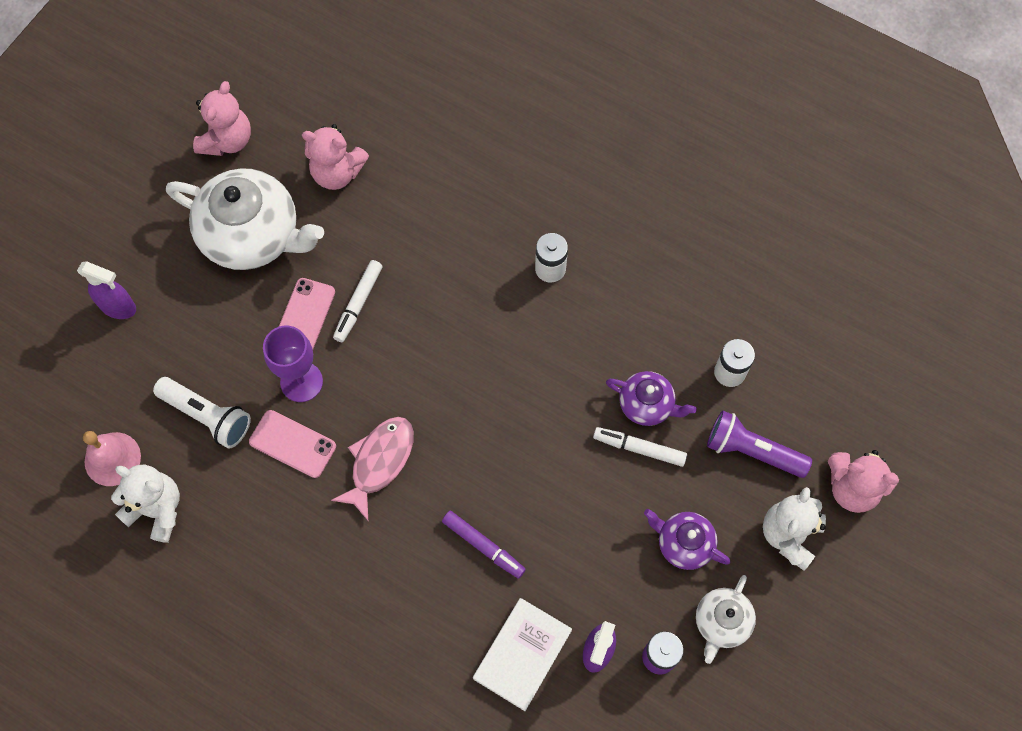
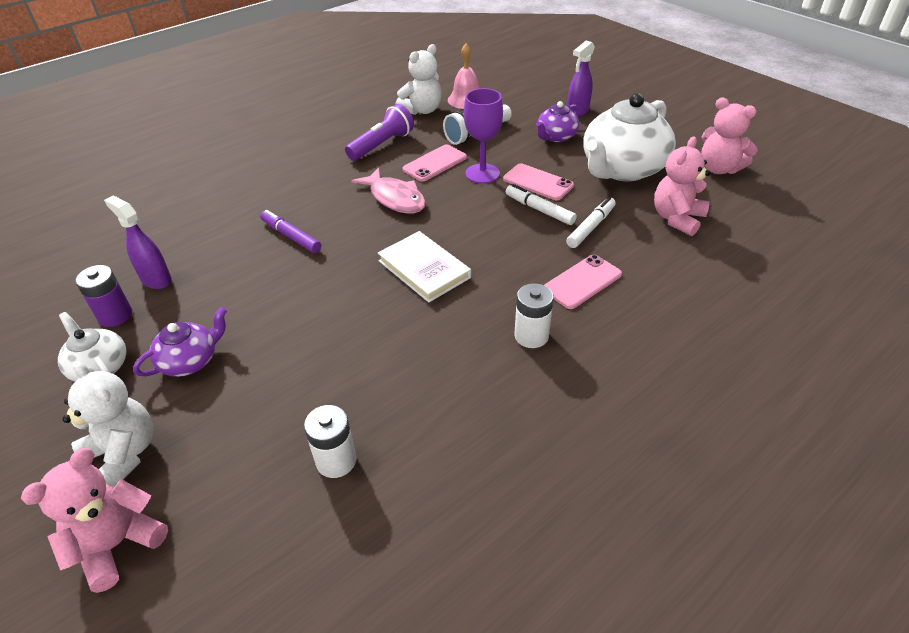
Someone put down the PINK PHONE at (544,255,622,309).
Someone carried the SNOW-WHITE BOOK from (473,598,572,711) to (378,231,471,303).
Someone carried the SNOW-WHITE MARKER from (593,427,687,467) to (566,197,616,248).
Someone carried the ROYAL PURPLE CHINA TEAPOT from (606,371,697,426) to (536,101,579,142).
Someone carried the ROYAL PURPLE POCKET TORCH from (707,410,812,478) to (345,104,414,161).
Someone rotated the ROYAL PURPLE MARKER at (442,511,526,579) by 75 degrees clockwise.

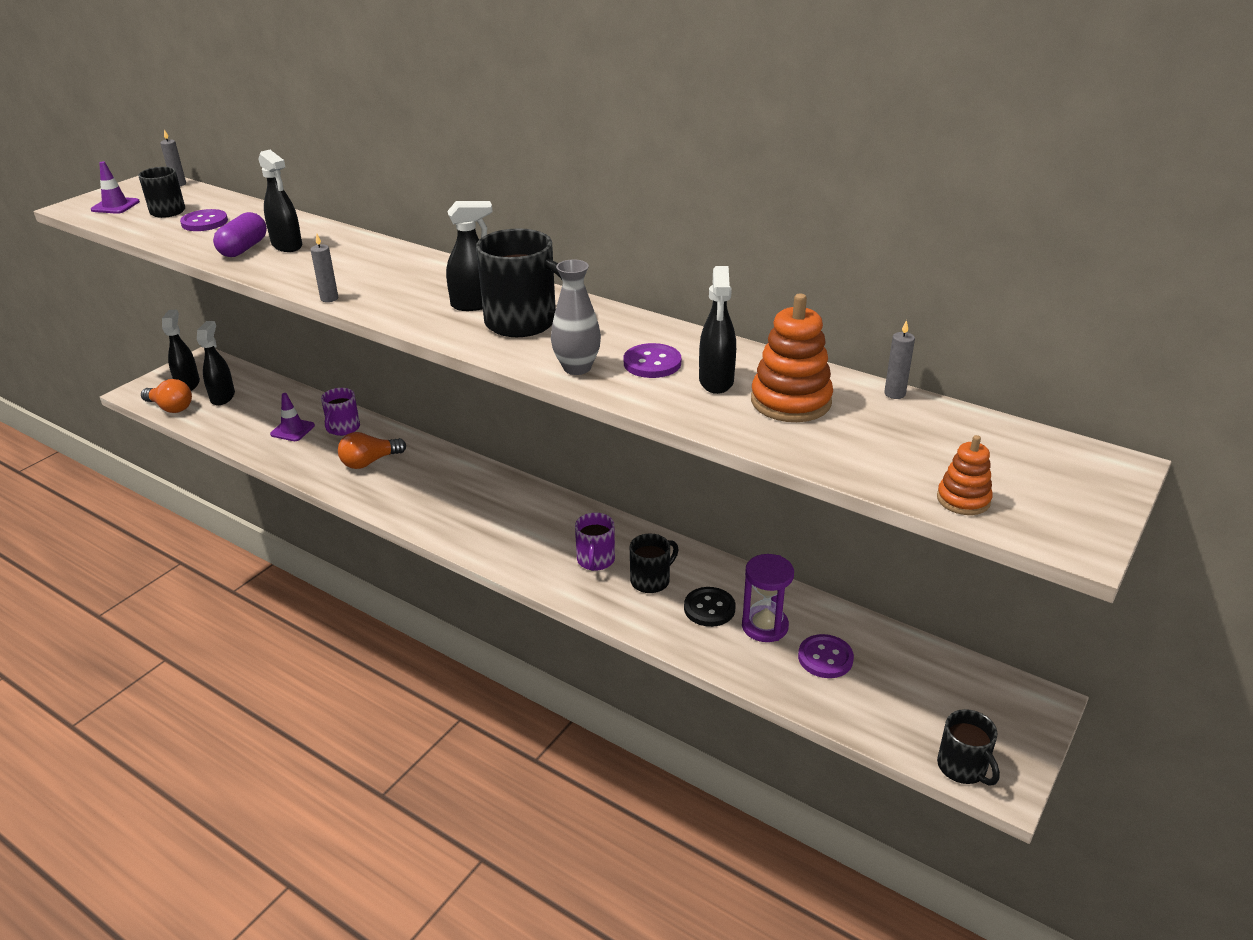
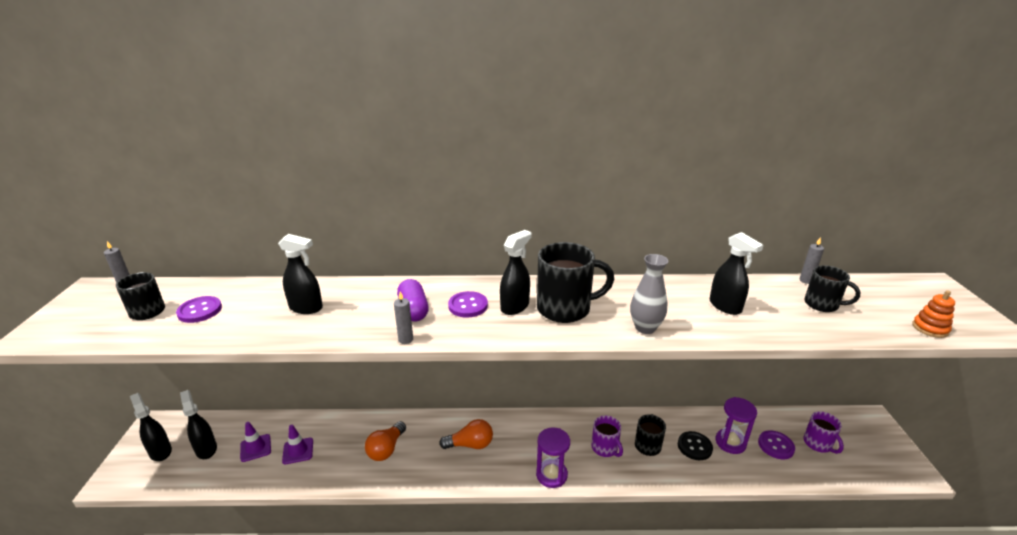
Someone took away the ORANGE STACKING RINGS at (751,294,833,422).
Someone put down the ROYAL PURPLE HOURGLASS at (536,427,570,488).
Someone carried the ROYAL PURPLE ROAD CONE from (91,161,140,214) to (240,422,271,462).
Someone carried the ORANGE LIGHT BULB from (141,379,192,413) to (439,419,493,449).
Someone carried the ROYAL PURPLE PILL from (213,212,267,257) to (397,279,429,322).
Someone carried the ROYAL PURPLE MUG from (321,388,360,436) to (803,411,844,454).
Someone carried the ROYAL PURPLE SEWING BUTTON from (624,343,681,378) to (448,291,488,318).
Someone carried the EBONY MUG from (937,709,1000,786) to (804,265,861,312).

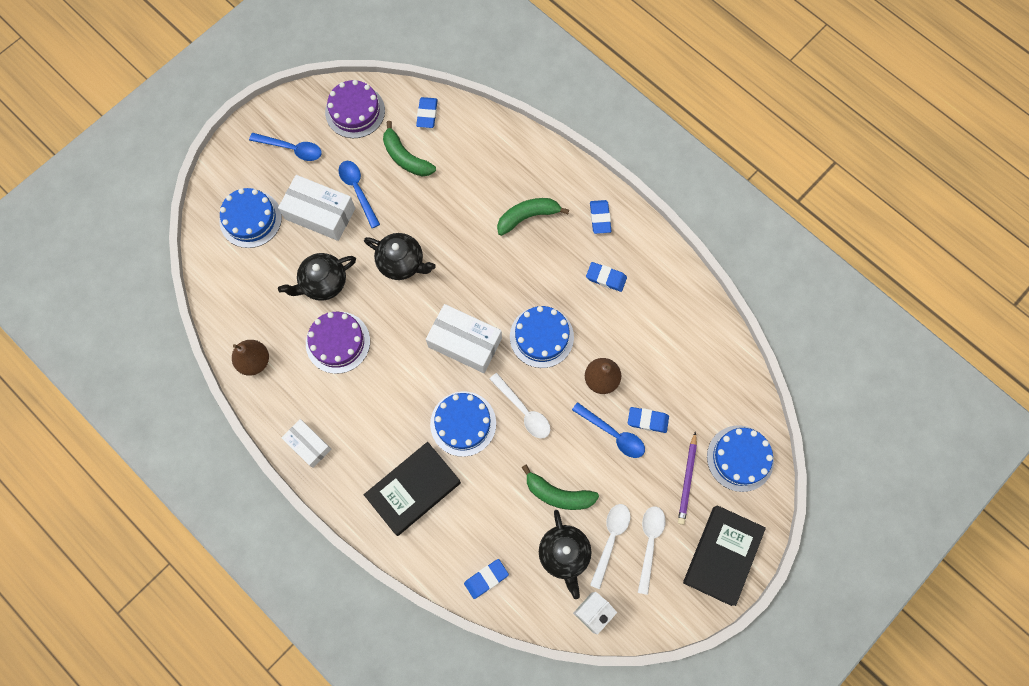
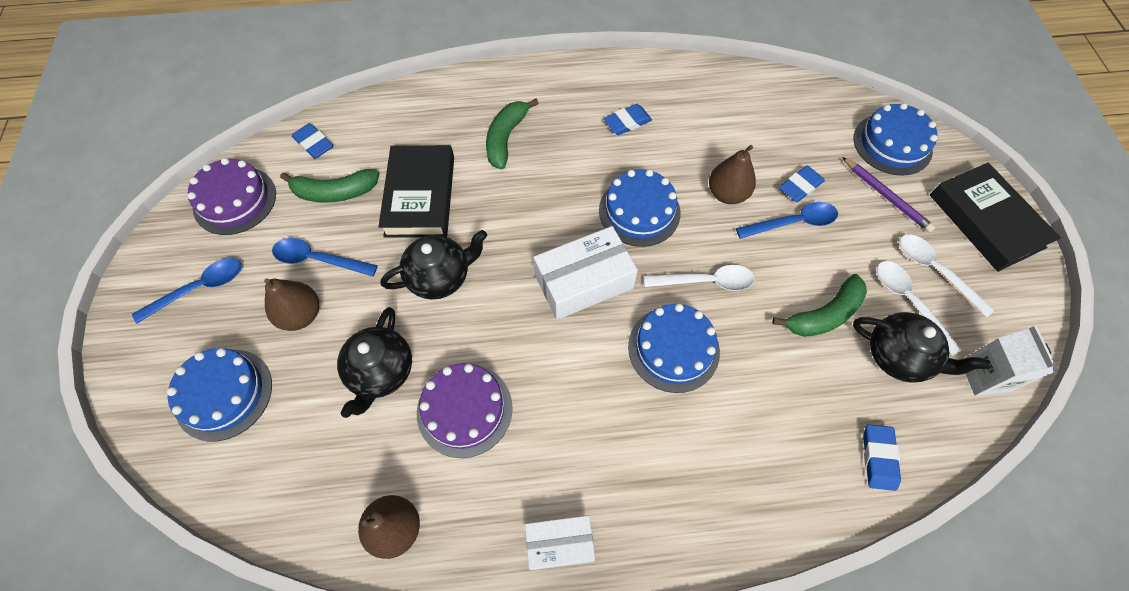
Someone took away the BLUE PENCIL ERASER at (590,200,611,234).
Someone carried the EBONY BOOK from (364,442,461,536) to (378,145,454,238).
Someone swapped the SNOW-WHITE BOX at (278,175,355,241) for the DARK BROWN TOY PEAR at (264,278,319,331).

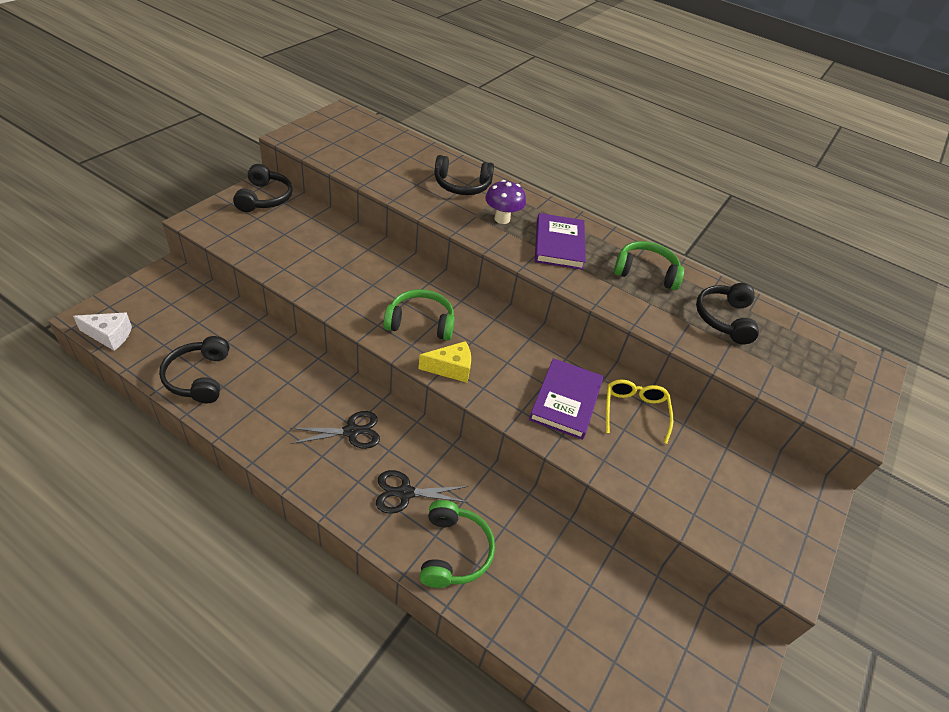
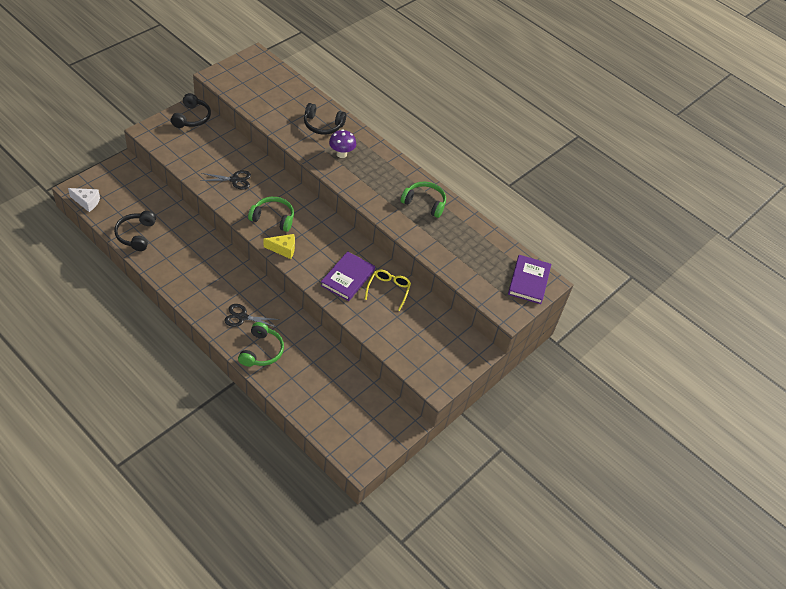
Someone took away the EBONY OVER-EAR HEADPHONES at (696,283,759,344).
Someone carried the EBONY SCISSORS from (290,411,380,449) to (201,170,251,190).
Someone carried the ROYAL PURPLE BOOK from (535,213,586,270) to (508,255,551,304).

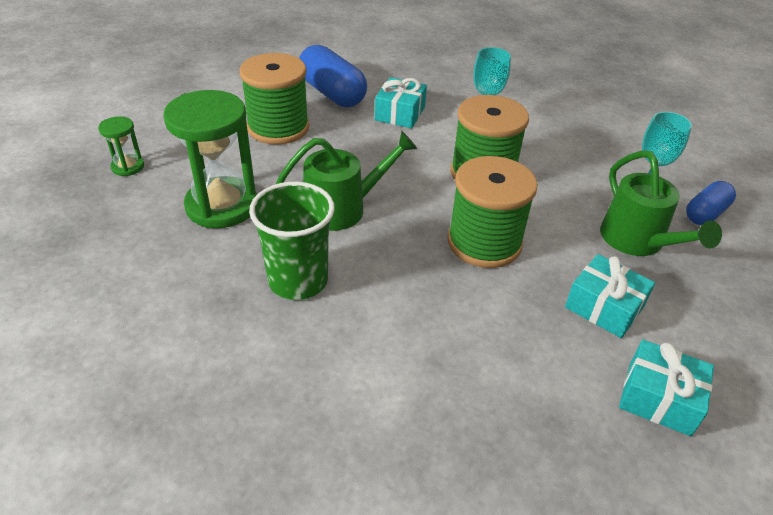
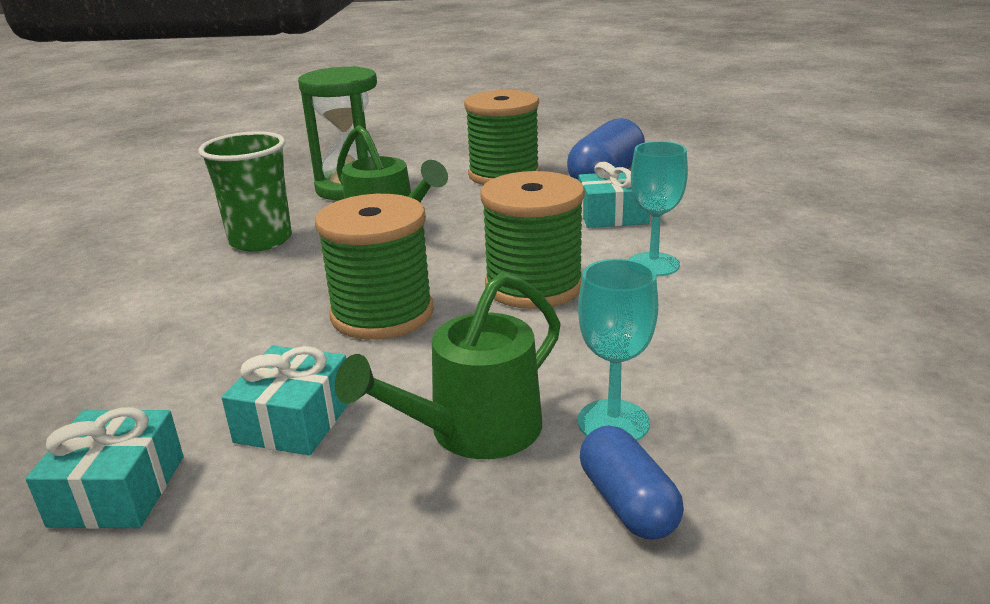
Someone took away the LEAF-GREEN HOURGLASS at (98,116,144,176).
Someone rotated the BLUE PILL at (686,181,736,225) by 45 degrees clockwise.

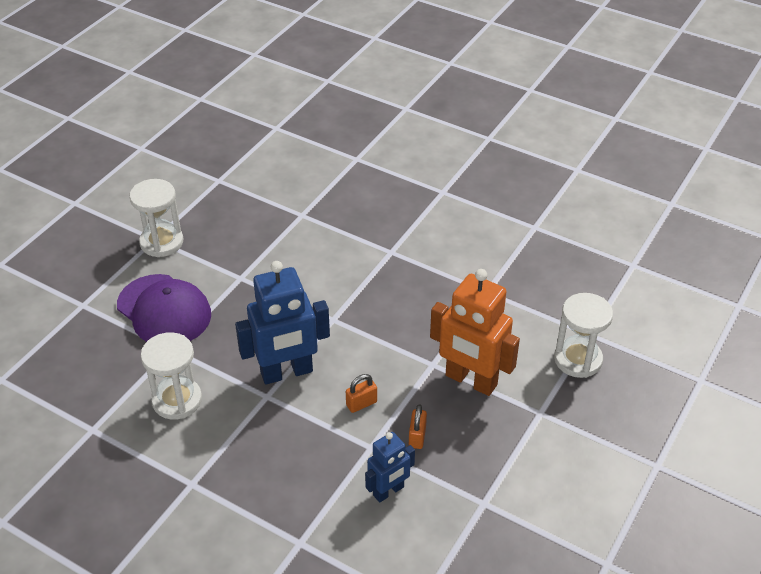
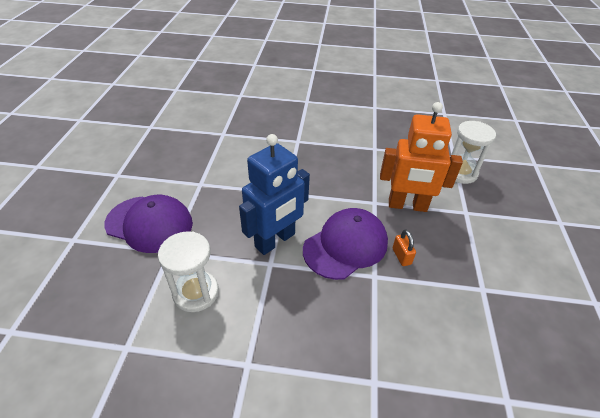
Someone took away the SNOW-WHITE HOURGLASS at (130,179,183,257).
Someone took away the BLUE TOY ROBOT at (365,432,415,502).
Someone swapped the ORANGE PADLOCK at (346,374,377,413) for the ROYAL PURPLE PEAKED CAP at (303,208,388,280).

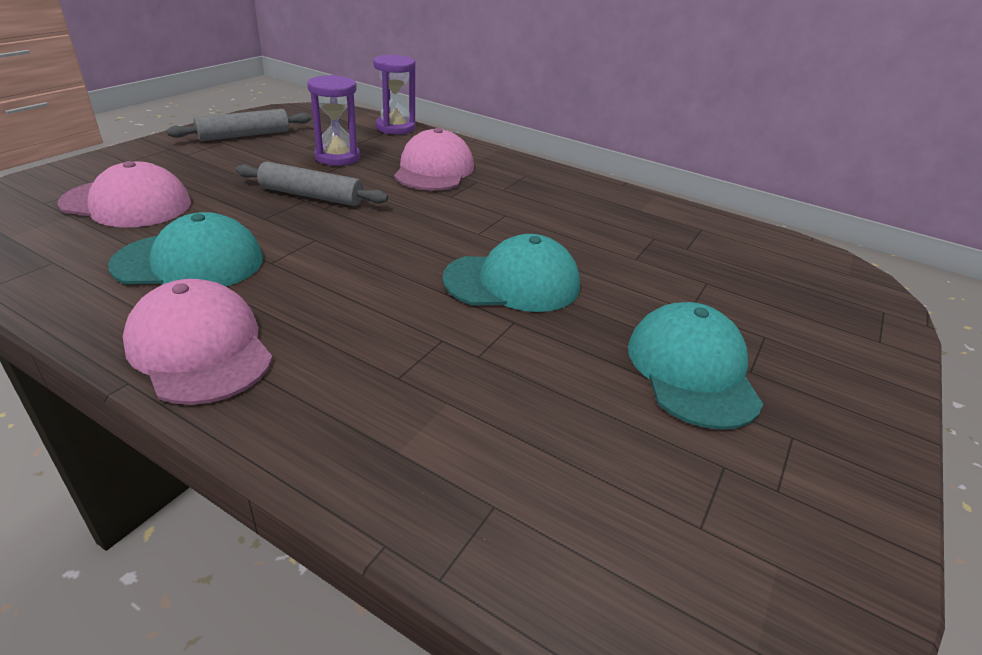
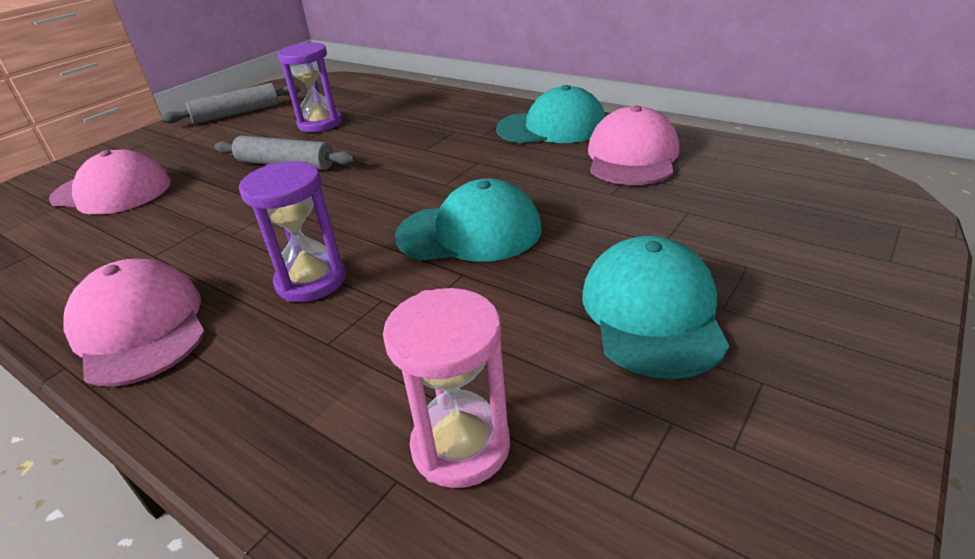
Someone put down the PINK HOURGLASS at (383,288,510,488).
Someone carried the AQUA PEAKED CAP from (108,212,263,287) to (496,85,606,143).
Someone carried the ROYAL PURPLE HOURGLASS from (373,55,416,134) to (239,161,346,302).
Someone carried the PINK PEAKED CAP from (394,128,474,191) to (588,105,680,185).

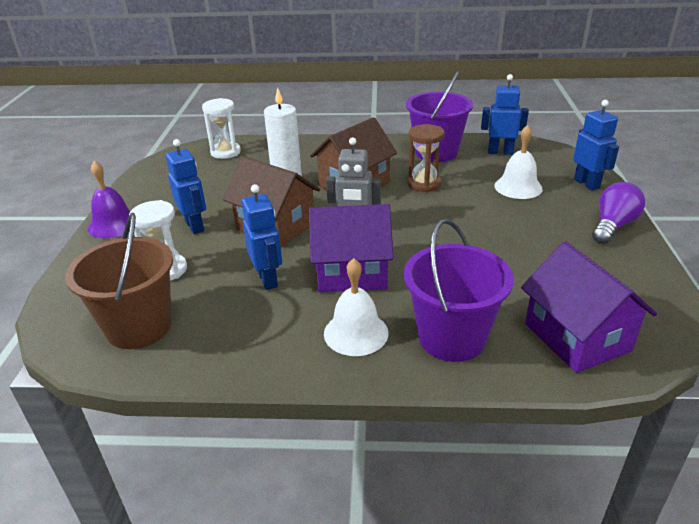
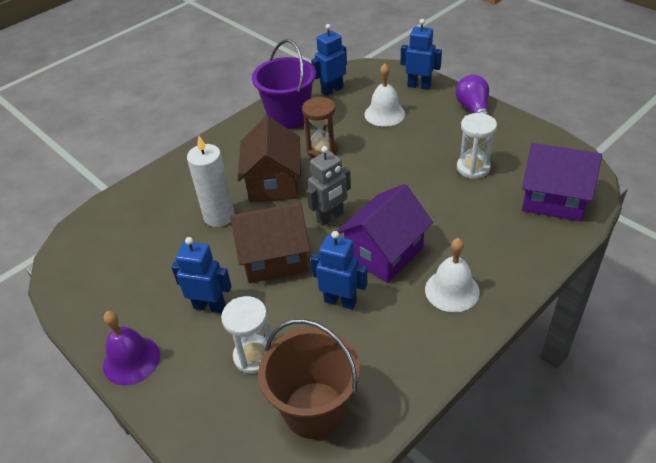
Someone took away the ROYAL PURPLE PAIL at (404,219,514,362).
Someone carried the SNOW-WHITE HOURGLASS from (202,98,241,159) to (457,113,497,179).

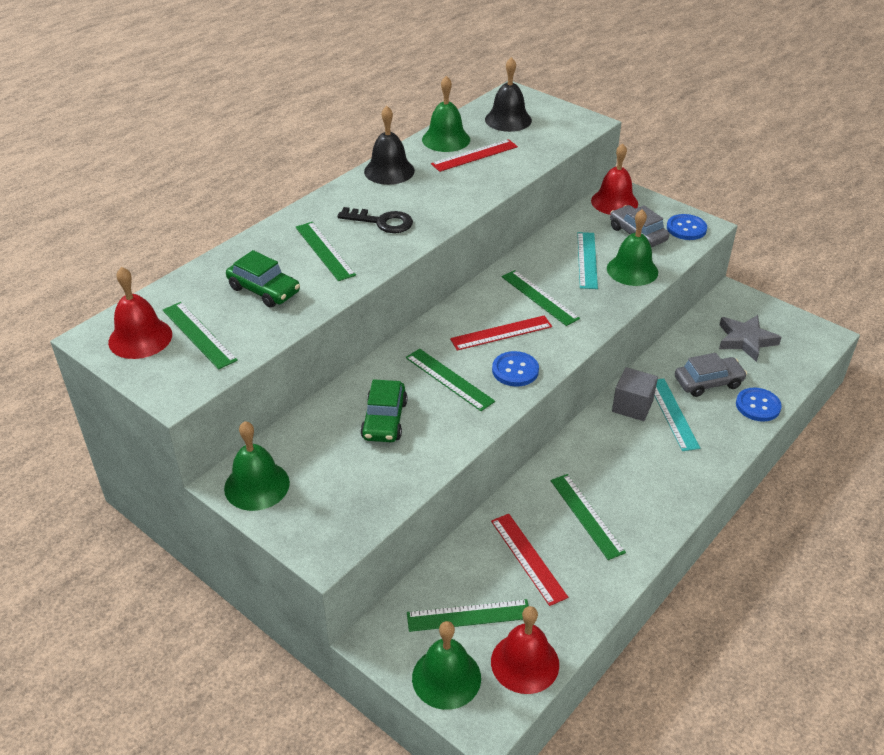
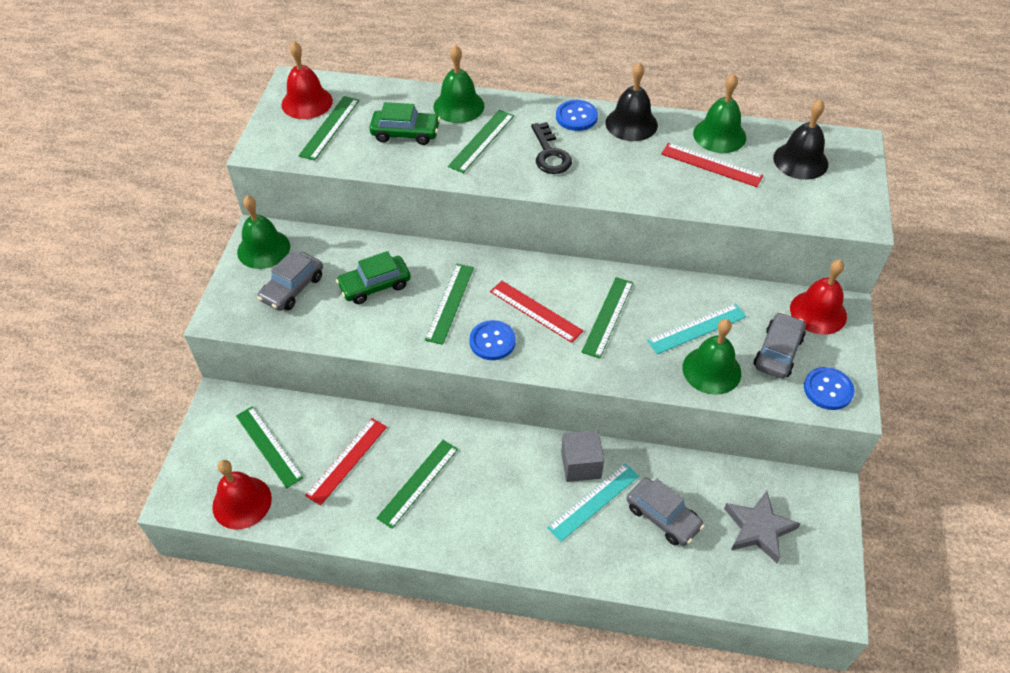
Someone put down the ASH-GREY AUTOMOBILE at (257,251,323,311).
Someone carried the LEAF-GREEN SCHOOL BELL from (412,621,481,710) to (433,45,485,123).
Someone carried the BLUE SEWING BUTTON from (736,387,782,422) to (556,100,598,131).
Someone rotated the LEAF-GREEN AUTOMOBILE at (226,250,300,308) by 90 degrees counterclockwise.

